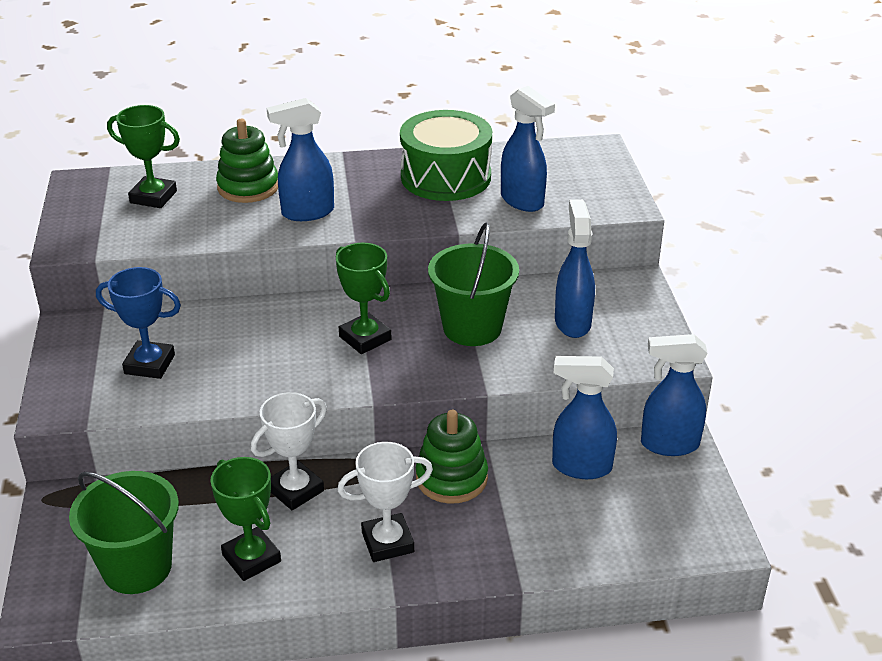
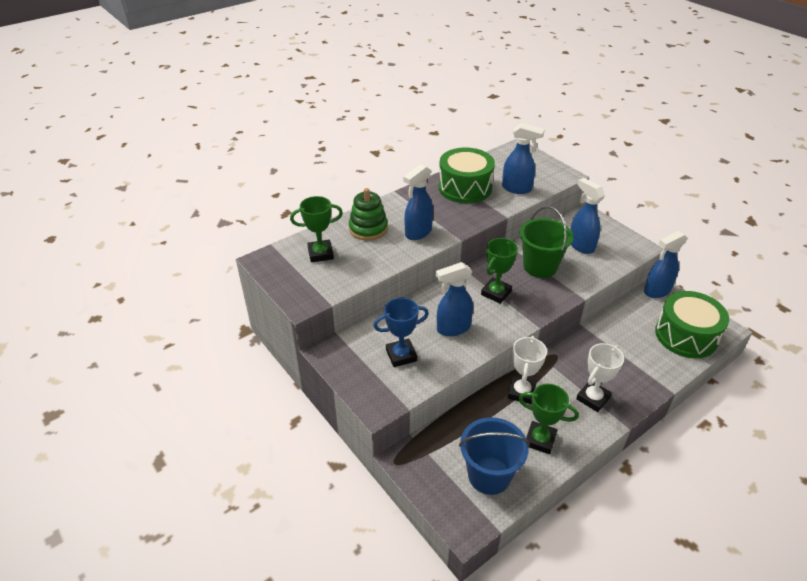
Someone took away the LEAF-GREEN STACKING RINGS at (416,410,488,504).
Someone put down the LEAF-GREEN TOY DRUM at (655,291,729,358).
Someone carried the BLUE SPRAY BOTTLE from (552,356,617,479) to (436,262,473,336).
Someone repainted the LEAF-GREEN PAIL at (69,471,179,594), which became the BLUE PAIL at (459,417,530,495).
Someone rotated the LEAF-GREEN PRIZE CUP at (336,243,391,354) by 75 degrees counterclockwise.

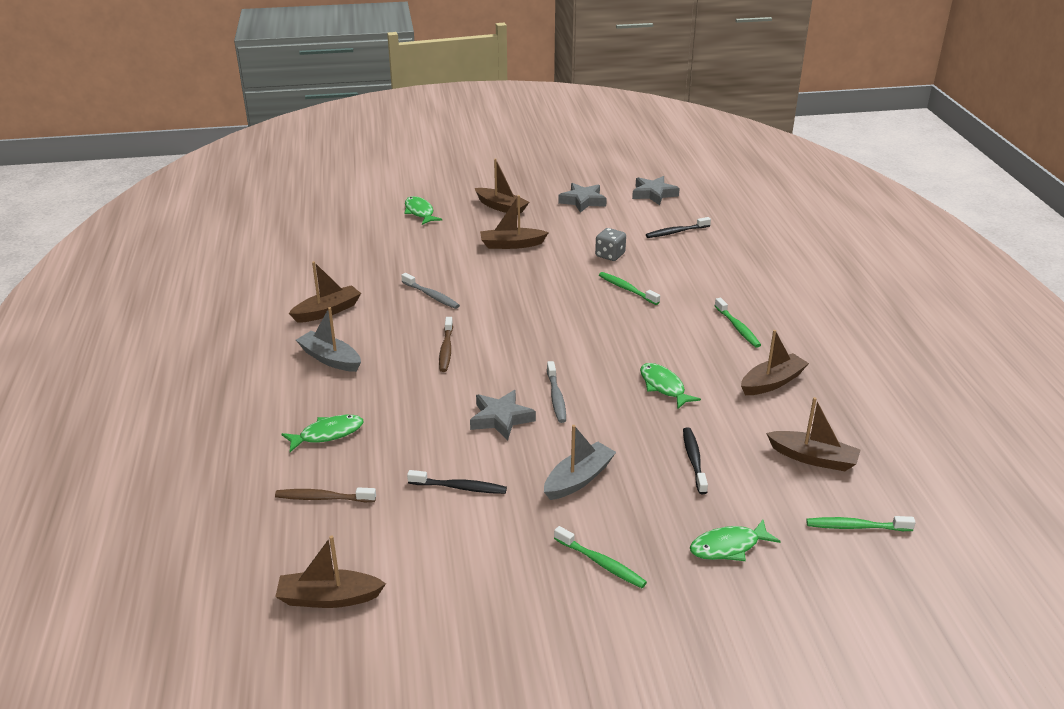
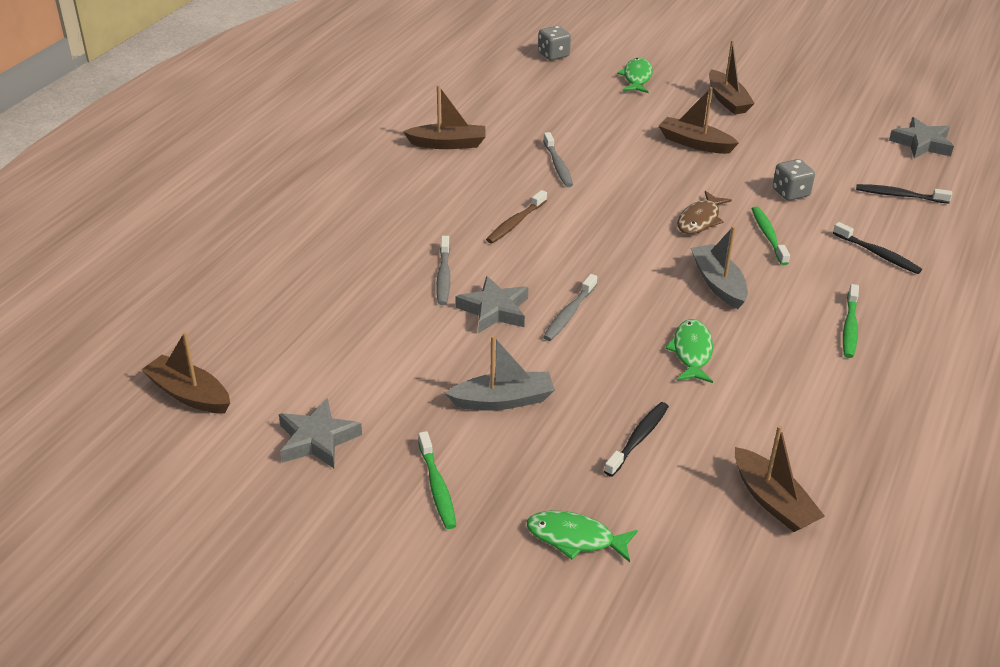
Someone took away the DARK BROWN TOOTH BRUSH at (275,487,376,502).
Someone took away the LEAF-GREEN FISH FIGURE at (281,415,363,452).
Someone took away the DARK BROWN TOY BOAT at (741,330,809,395).
Someone took away the LEAF-GREEN TOOTH BRUSH at (806,516,916,531).
Someone put down the ASH-GREY TOOTH BRUSH at (436,236,450,305).
Someone put down the ASH-GREY DICE at (538,26,571,60).
Someone put down the DARK BROWN FISH FIGURE at (677,191,732,234).
Someone carried the ASH-GREY TOY BOAT from (296,307,361,372) to (691,226,748,309).
Someone carried the EBONY TOOTH BRUSH from (407,470,507,494) to (833,222,922,274).
Someone carried the ASH-GREY STAR SHAPE from (558,183,607,213) to (279,398,362,468).

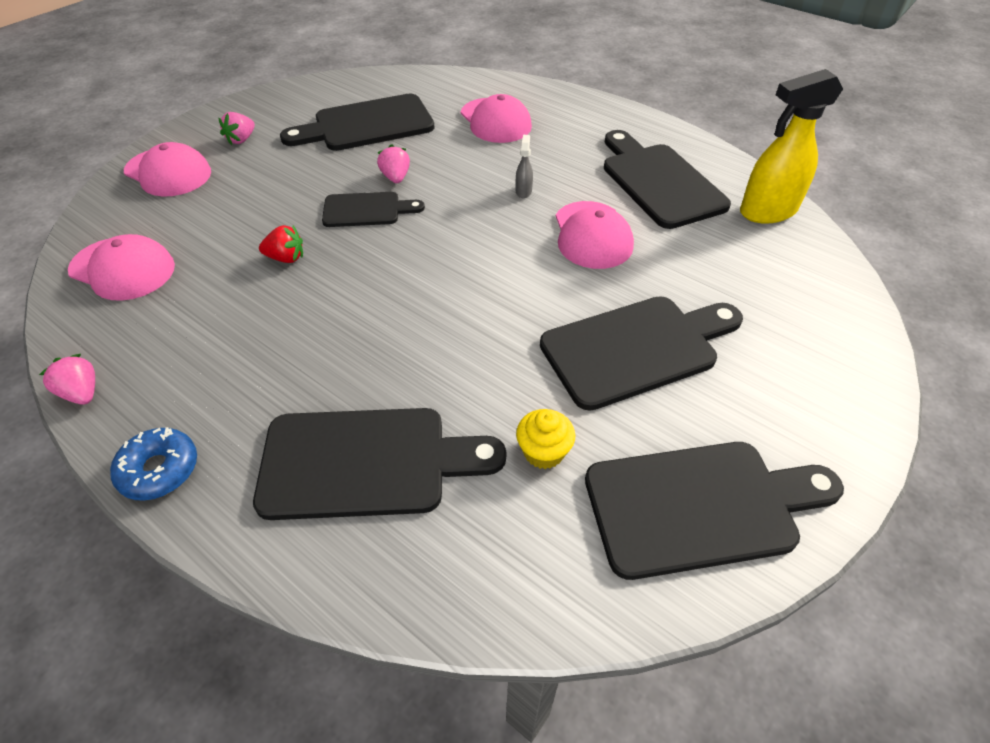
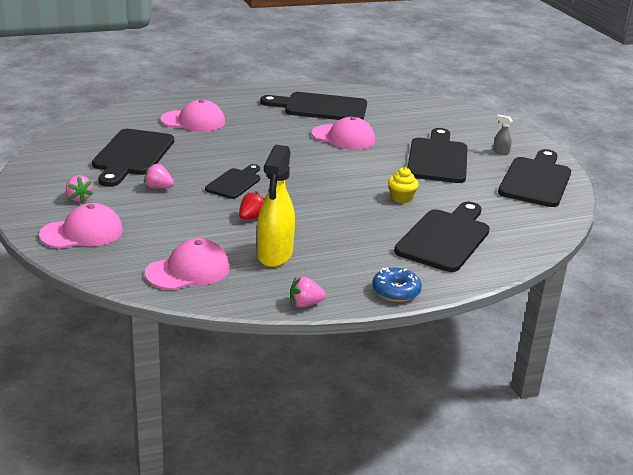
Someone carried the PINK TOY STRAWBERRY from (377,144,410,183) to (144,163,174,189).
Someone carried the ASH-GREY SPRAY BOTTLE from (516,135,533,198) to (493,115,513,155).
Someone carried the GOLDEN CUPCAKE from (516,409,575,469) to (388,167,419,203).
Someone carried the GOLDEN SPRAY BOTTLE from (740,69,843,224) to (257,145,295,267).

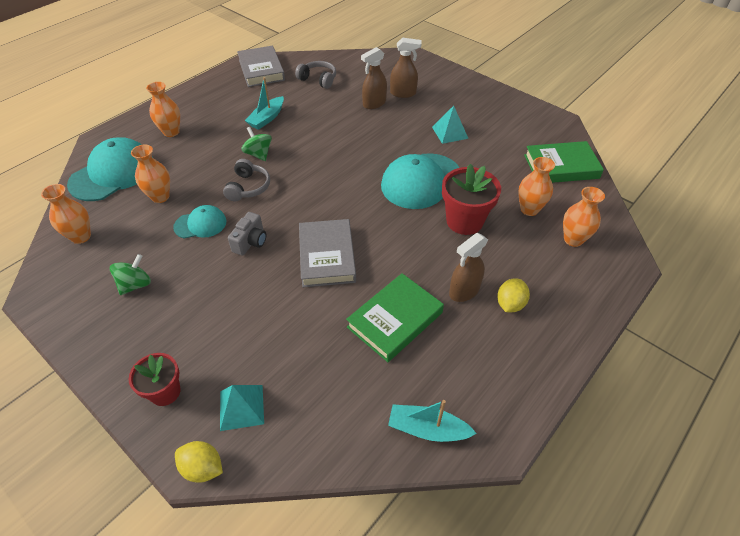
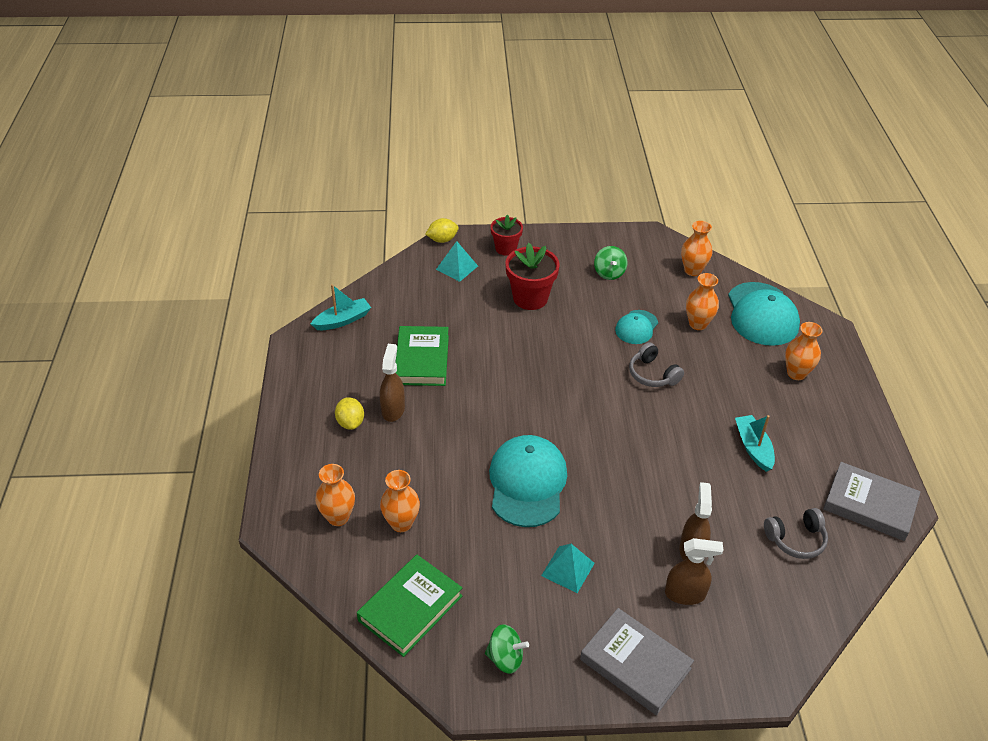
Someone took away the ASH-GREY PHOTO CAMERA at (228,212,266,256).
Someone carried the LEAF-GREEN TOY TOP from (242,127,272,161) to (485,624,529,674).
Someone carried the ASH-GREY BOOK from (299,219,356,287) to (580,608,694,715).
Someone carried the CRIMSON POTTED PLANT from (442,164,501,235) to (505,243,559,310).
Someone rotated the DARK BROWN SPRAY BOTTLE at (390,38,422,98) by 135 degrees counterclockwise.

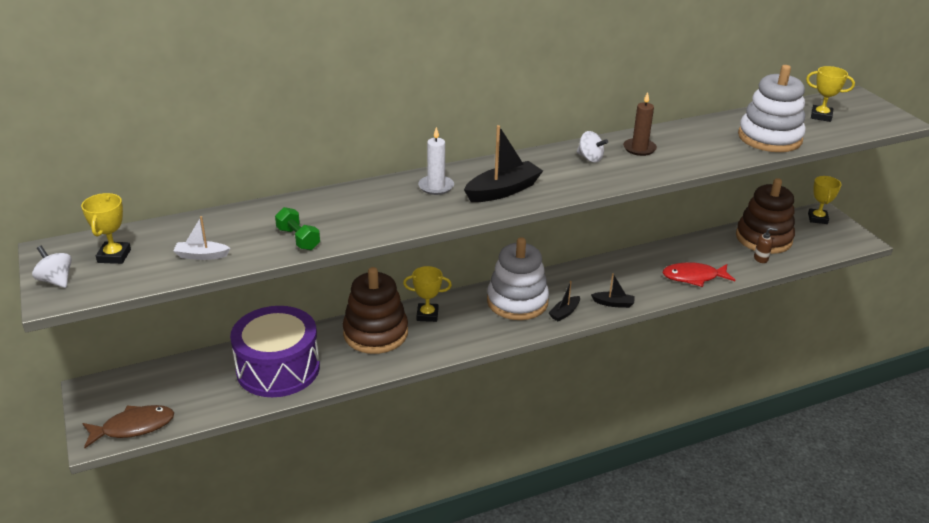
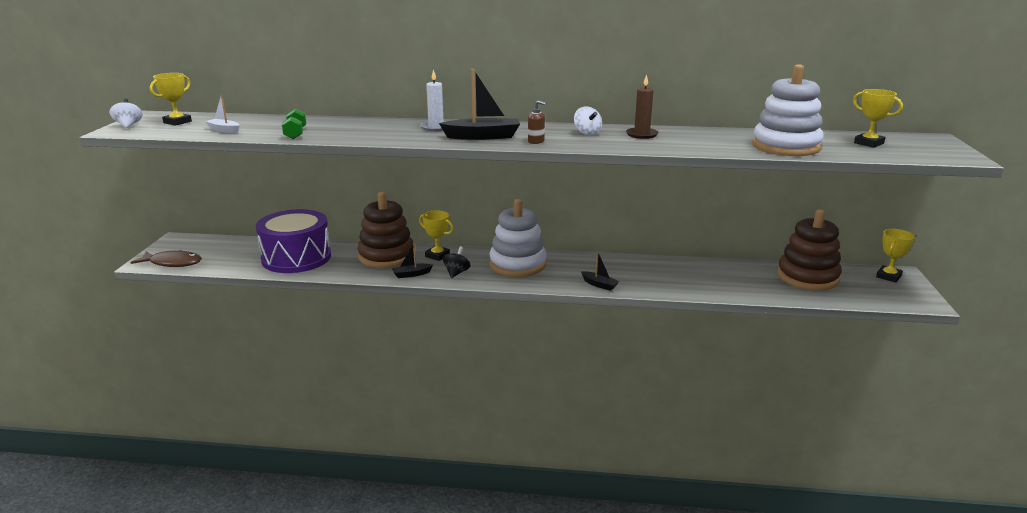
Someone took away the CRIMSON FISH FIGURE at (663,262,735,287).
Someone put down the EBONY TOY TOP at (443,247,471,278).
Someone carried the EBONY TOY BOAT from (549,281,580,322) to (392,242,433,278).
Someone carried the DARK BROWN SOAP DISPENSER from (754,228,778,263) to (528,100,547,144).

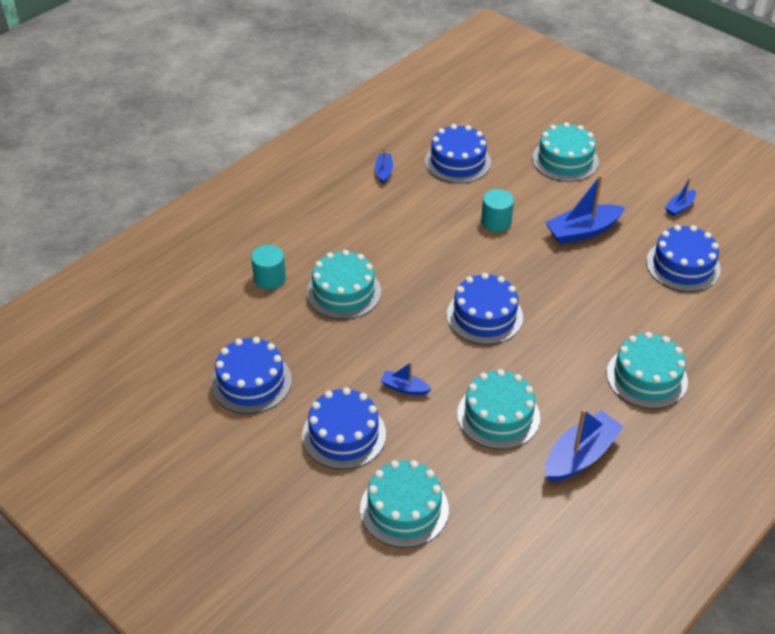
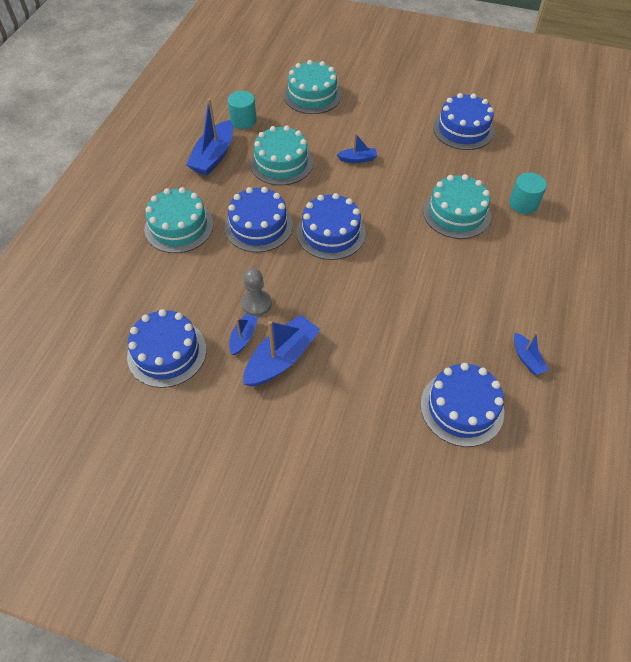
Someone took away the AQUA LAYER CAKE at (532,122,599,182).
Someone put down the ASH-GREY GAME PAWN at (241,268,272,316).
Someone carried the BLUE LAYER CAKE from (302,388,386,470) to (224,187,293,252).
Someone carried the AQUA CYLINDER from (481,189,514,232) to (228,91,257,129).
Someone carried the BLUE TOY BOAT from (665,177,696,216) to (229,313,258,355).

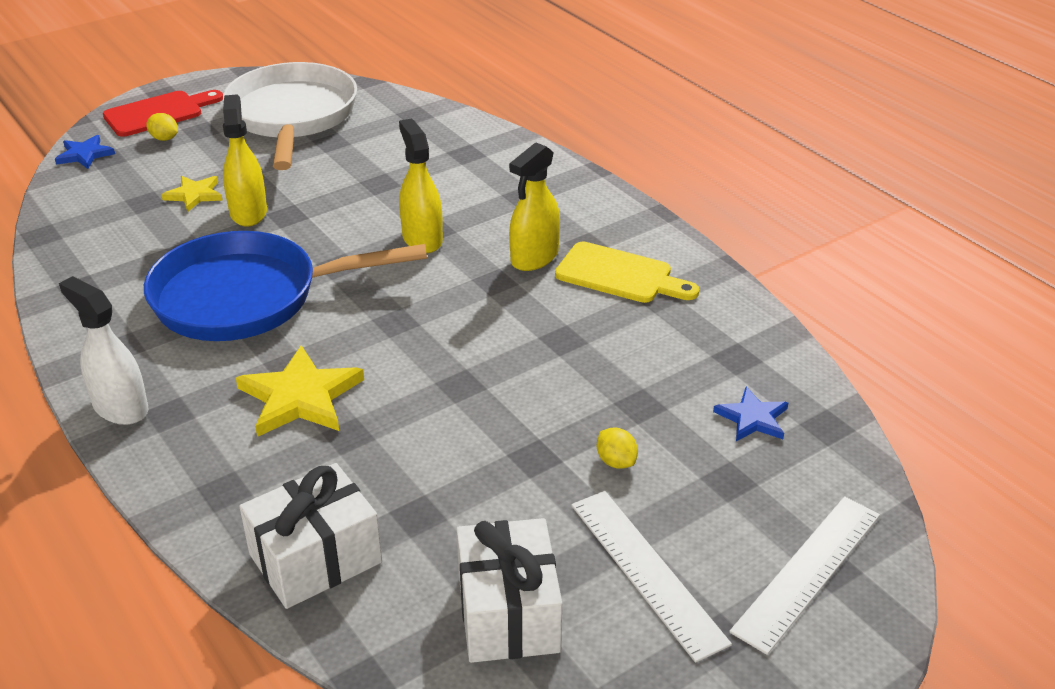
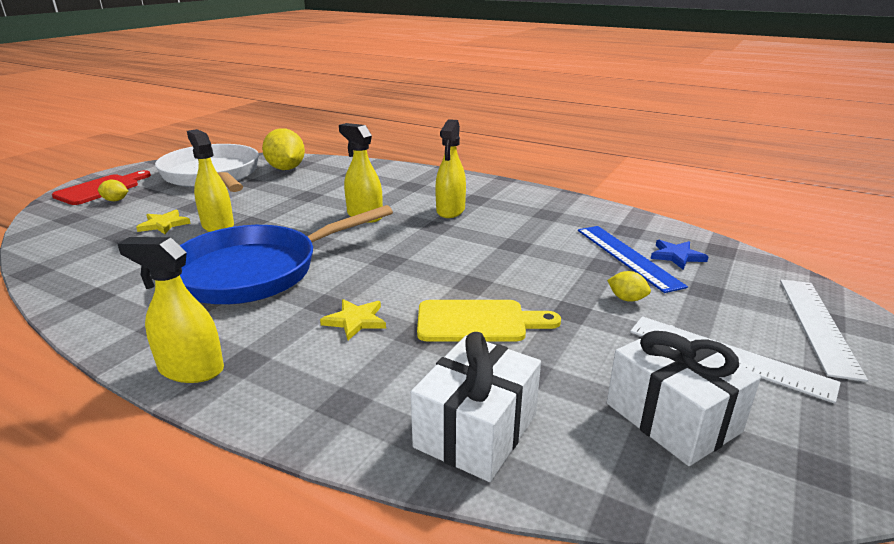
Someone took away the BLUE STAR SHAPE at (55,135,115,169).
Someone put down the GOLDEN CITRUS FRUIT at (262,128,305,170).
Someone put down the BLUE MEASURING STICK at (578,226,688,293).
Someone carried the GOLDEN CHOPPING BOARD from (555,242,699,303) to (417,300,561,341).
Someone repainted the SNOW-WHITE SPRAY BOTTLE at (59,276,148,425), which became the GOLDEN SPRAY BOTTLE at (118,237,224,383).
Someone scaled the GOLDEN STAR SHAPE at (236,345,364,437) by 0.58.

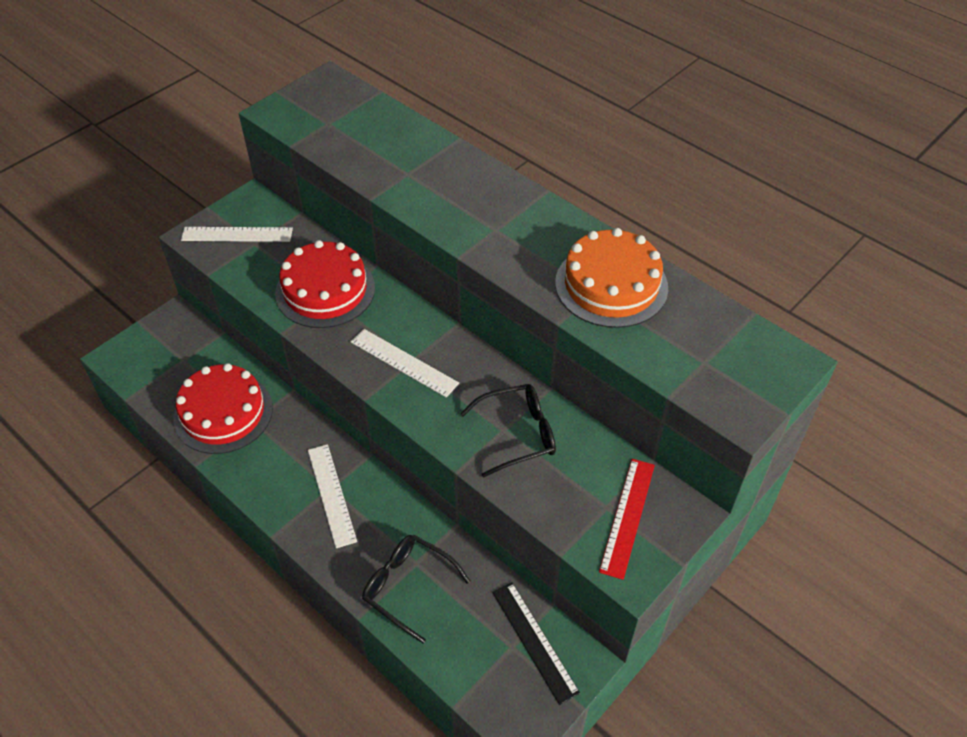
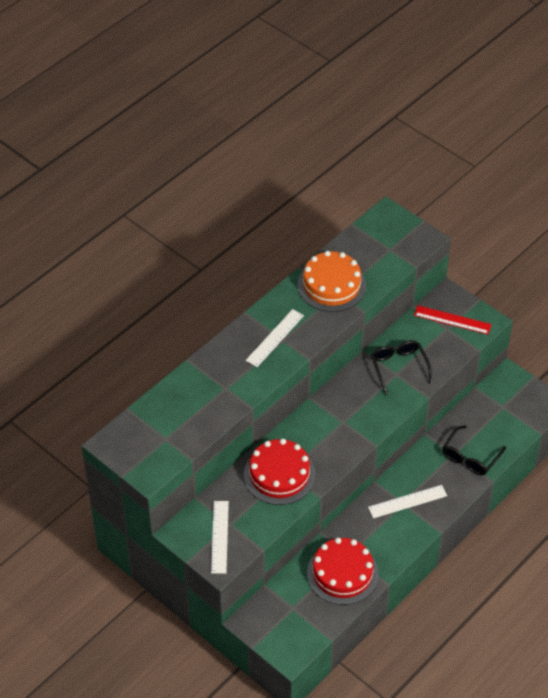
Someone took away the EBONY MEASURING STICK at (492,582,580,705).
Someone carried the SNOW-WHITE MEASURING STICK from (351,329,459,398) to (246,309,304,367).

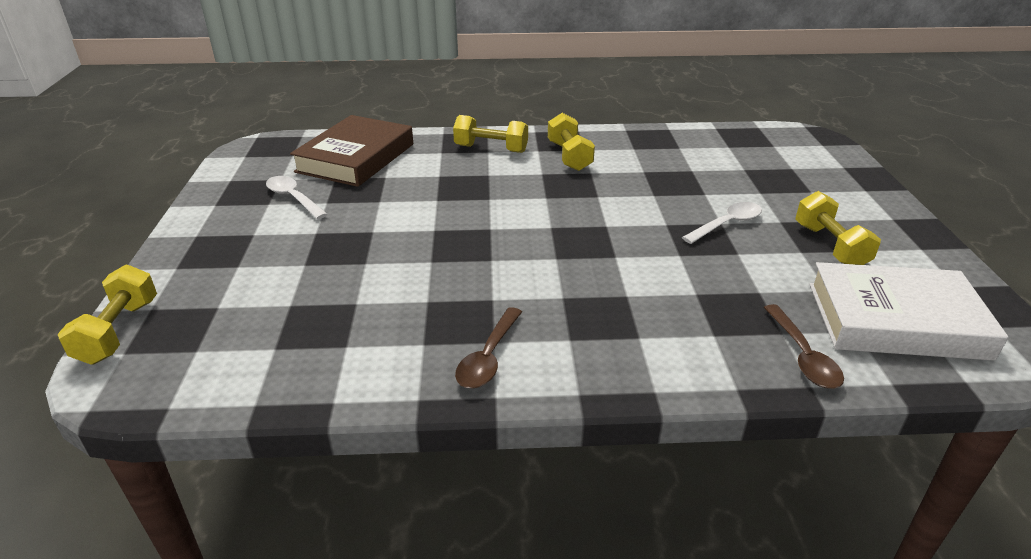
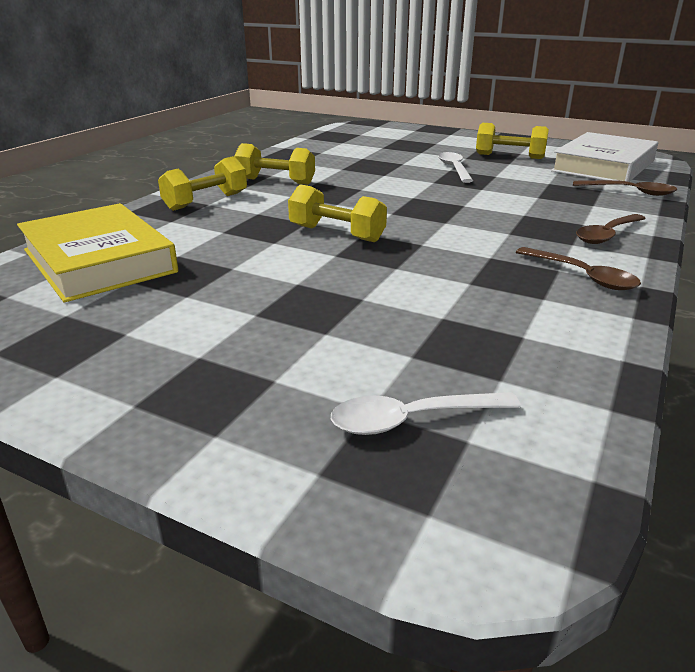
Someone put down the DARK BROWN TABLESPOON at (576,214,646,244).
Someone carried the GOLDEN HAND WEIGHT from (58,265,157,365) to (288,184,387,242).
Someone carried the SNOW-WHITE TABLESPOON from (266,176,328,219) to (331,392,521,435).
Someone repainted the DARK BROWN BOOK at (290,115,413,187), which became the GOLDEN BOOK at (17,203,178,303).

